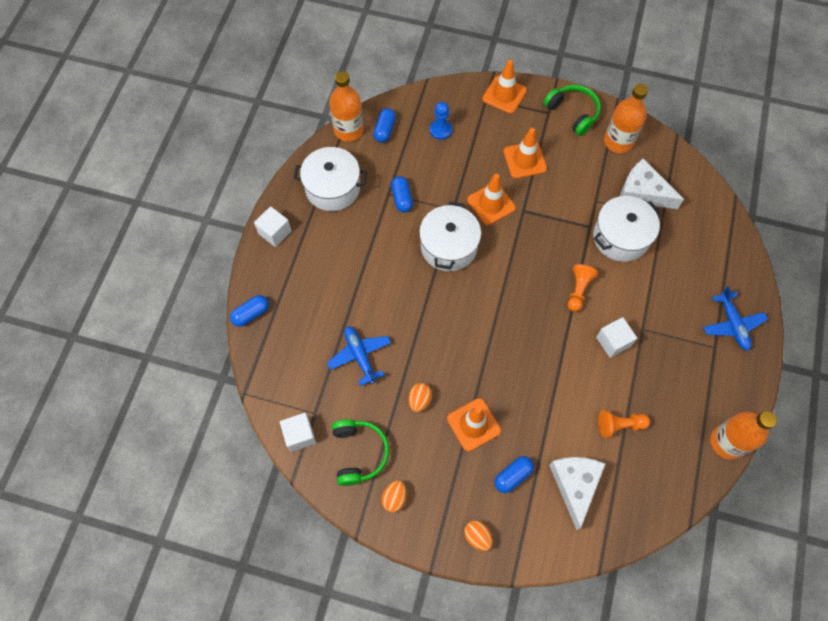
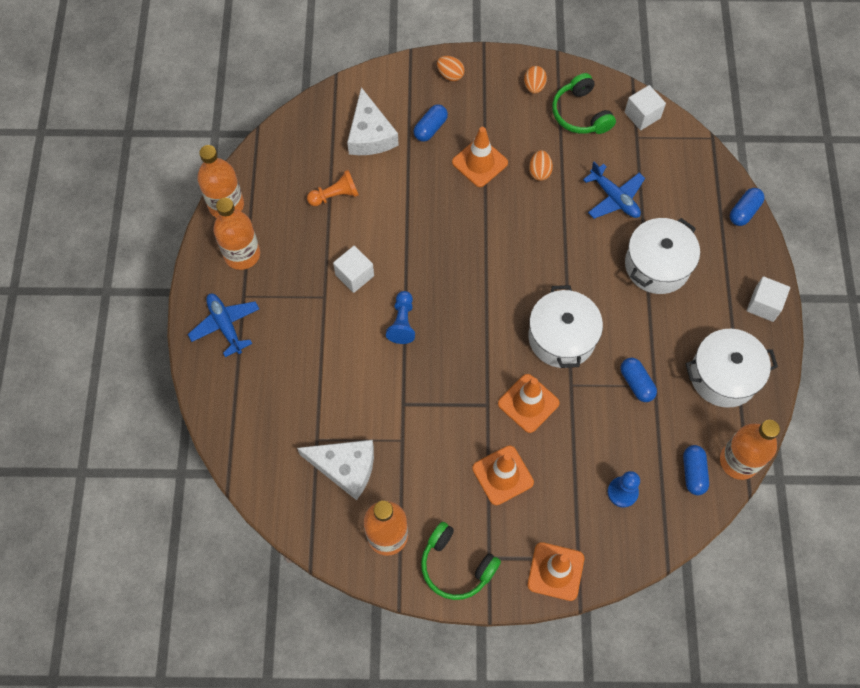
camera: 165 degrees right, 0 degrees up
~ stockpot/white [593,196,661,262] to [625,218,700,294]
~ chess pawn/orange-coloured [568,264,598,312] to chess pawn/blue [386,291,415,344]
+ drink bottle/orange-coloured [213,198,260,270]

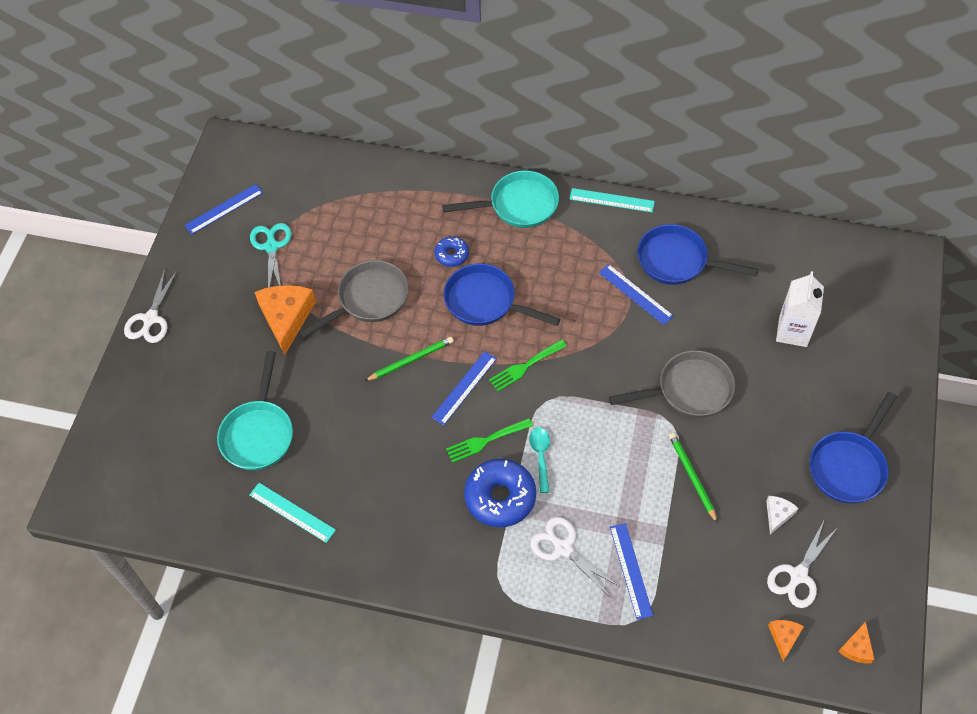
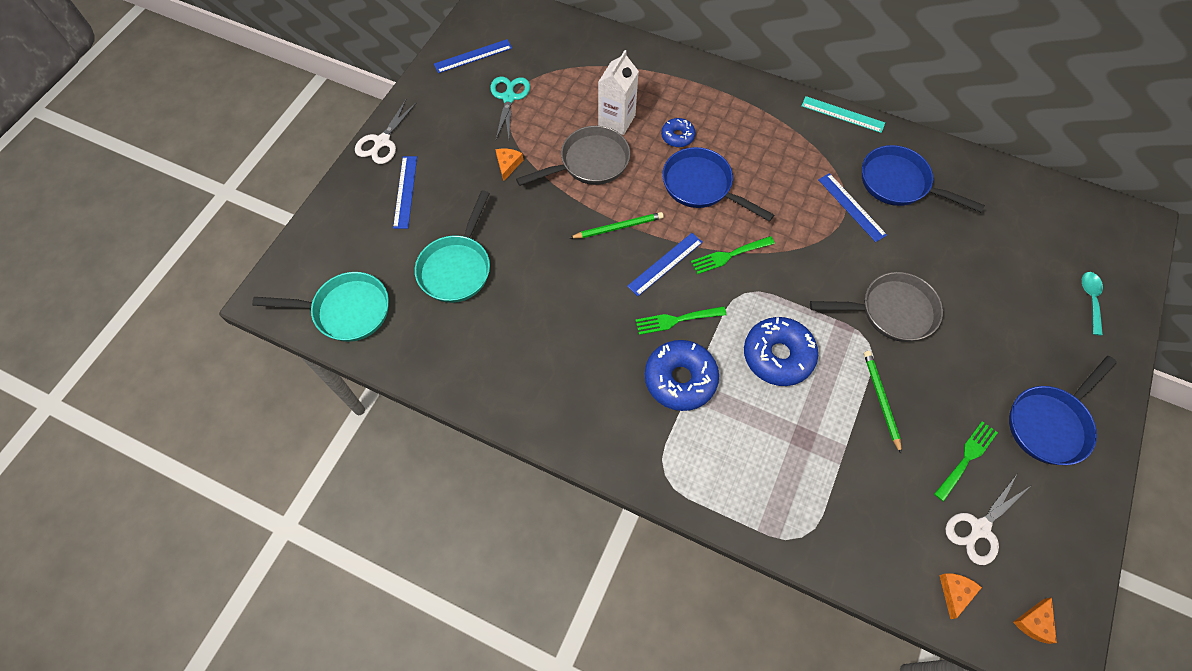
camera: 10 degrees right, 5 degrees up
~ pan/aqua [442,171,559,228] to [252,272,389,342]
~ milk carton/white [776,271,824,347] to [598,50,639,135]
~ cheese wedge/orange-coloured [255,285,316,355] = [495,149,523,181] x0.49
~ tablespoon/aqua [529,427,550,493] to [1082,272,1103,335]
- ruler/aqua [250,483,336,543]
~ cheese wedge/white [766,496,799,535] to fork/green [934,421,998,502]
- shears/white [530,517,620,597]
~ ruler/blue [610,523,653,620] to [393,156,417,229]
+ glazed donut/blue [744,317,818,386]

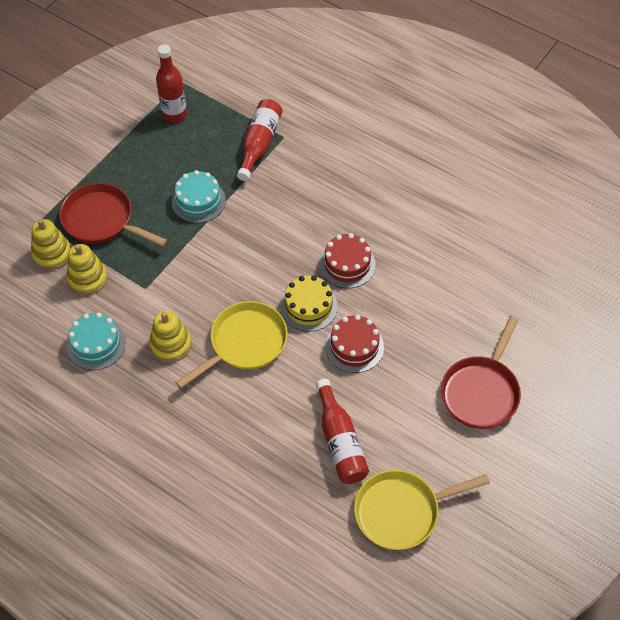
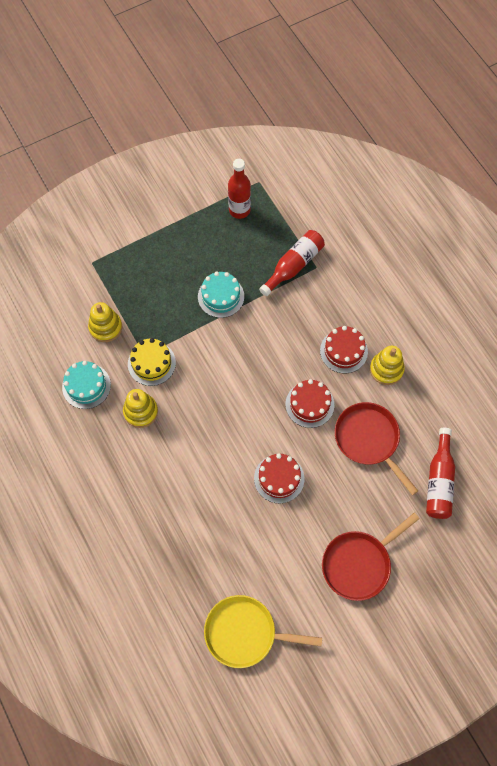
camera: 25 degrees right, 10 degrees up
~ pan/scarlet [59,183,167,246] to [335,402,418,495]
~ stacking rings/bright yellow [31,219,71,270] to [370,346,405,385]
~ cake/bright yellow [280,275,338,332] to [128,338,176,386]
- pan/bright yellow [175,301,288,388]
~ drink bottle/scarlet [316,379,369,484] to [426,428,455,519]
+ cake/scarlet [320,326,368,373]

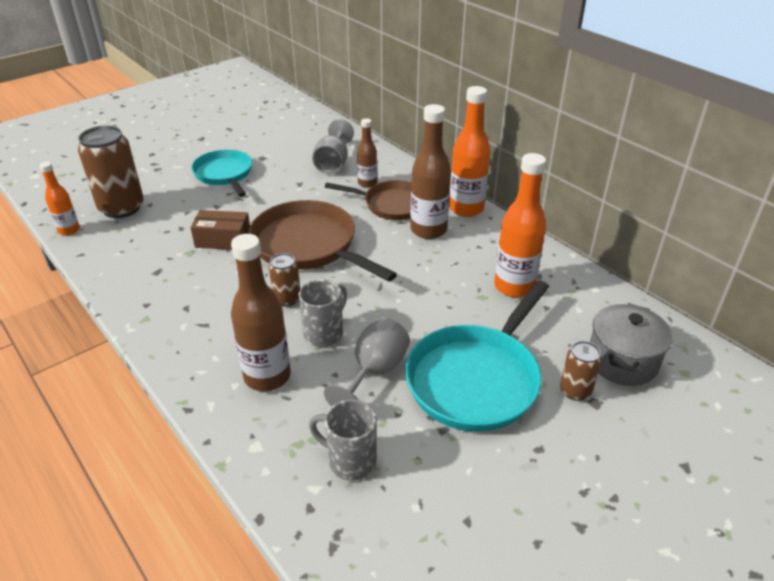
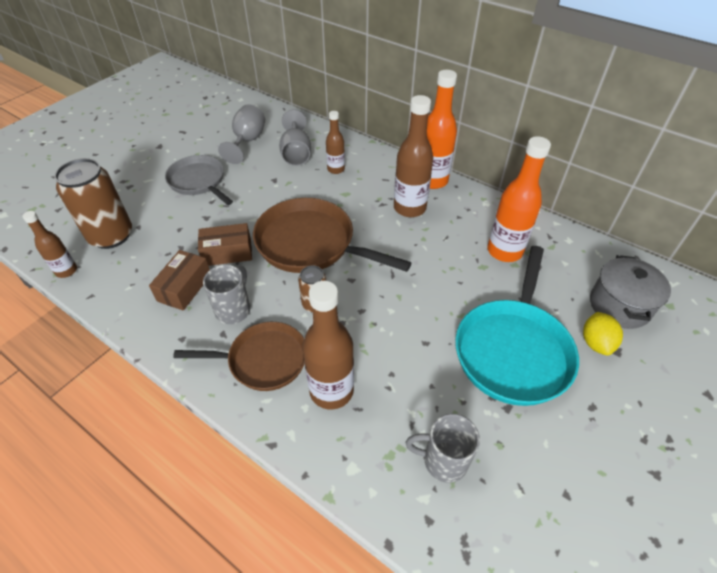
camera: 15 degrees left, 10 degrees up
~ pan/aqua [191,149,252,197] to pan/ash-grey [165,155,233,205]
~ drink bottle/orange-coloured [39,162,80,236] to drink bottle/brown [22,211,77,278]
~ pan/brown [325,180,412,220] to [173,322,305,391]
~ tea mug/ash-grey [299,279,347,347] to [203,265,250,324]
~ chalice/ash-grey [324,317,410,407] to [218,104,265,164]
~ soda can/brown [560,341,602,401] to citrus fruit/bright yellow [583,312,623,356]
+ package/brown [149,250,210,311]

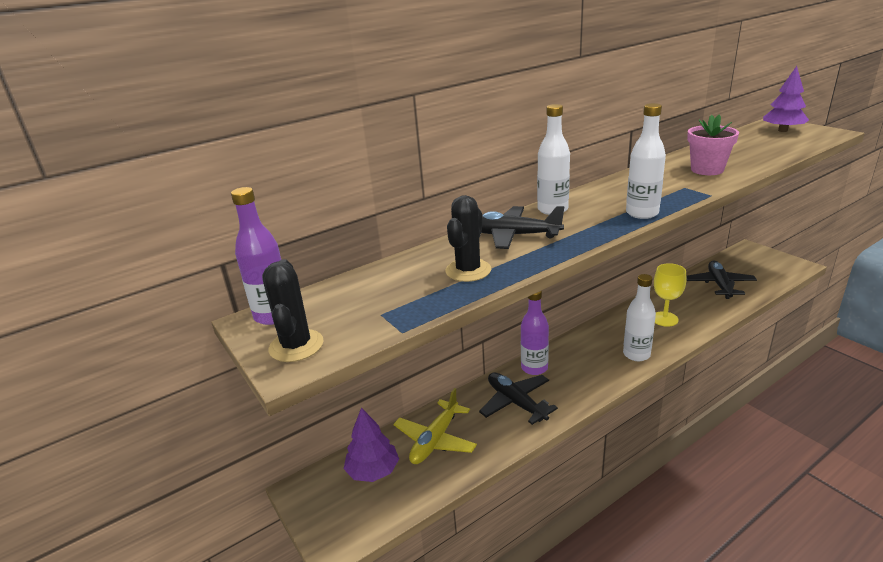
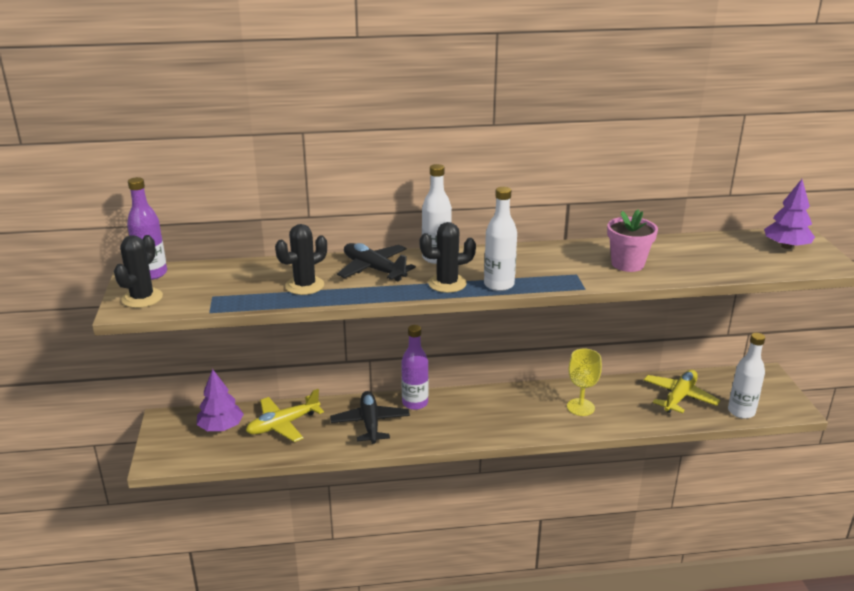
camera: 25 degrees right, 0 degrees up
~ plane/jet-black [686,261,757,299] to plane/bright yellow [644,370,720,413]
~ drink bottle/white [623,274,656,361] to [728,333,765,419]
+ saguaro cactus/jet-black [419,222,476,293]

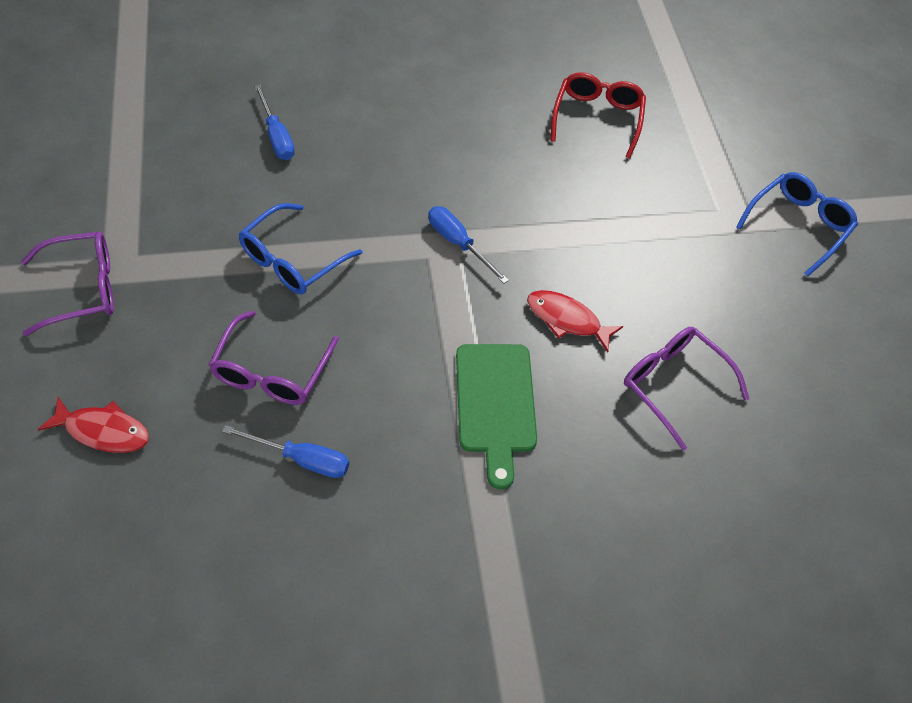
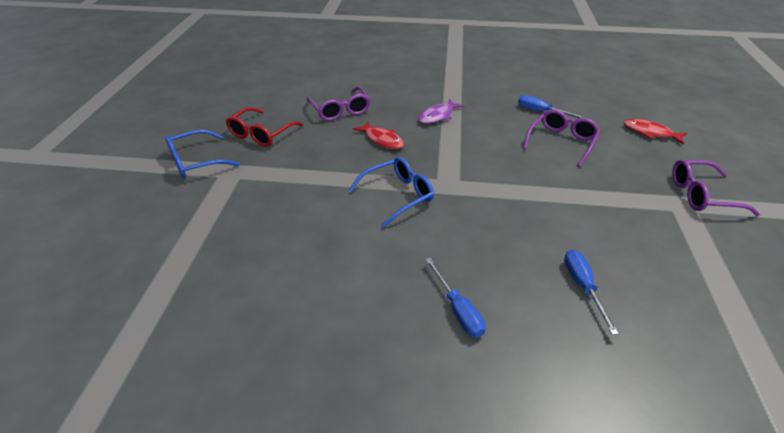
camera: 160 degrees left, 15 degrees down
~ glasses/scarlet [551,72,646,158] to [226,107,303,147]
~ glasses/blue [239,203,363,294] to [348,157,434,228]
~ screwdriver/blue [428,206,509,284] to [425,258,486,337]
~ bread board/green [456,344,537,490] to fish/royal purple [418,99,464,124]

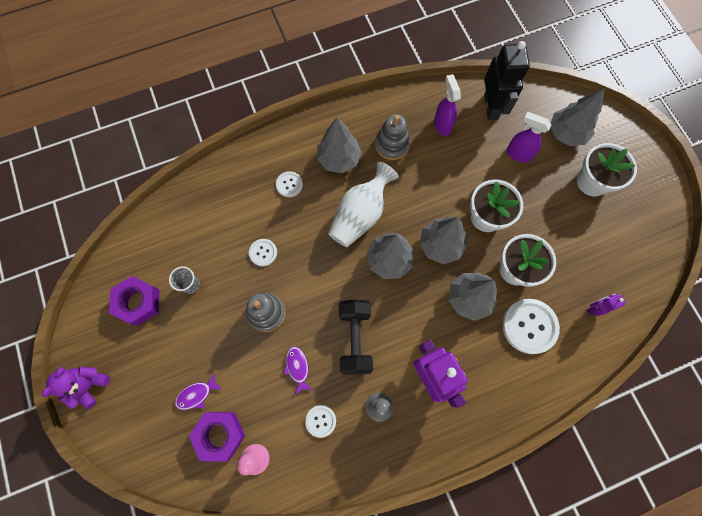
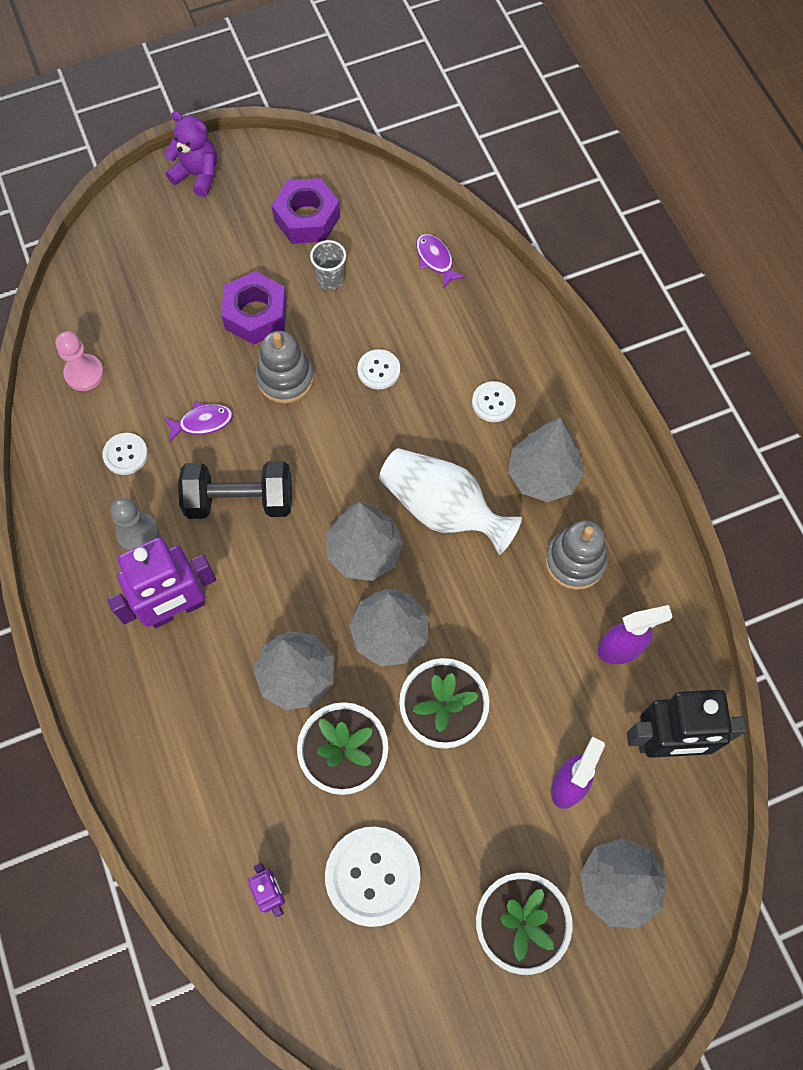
camera: 90 degrees right, 5 degrees down
~ sewing button/white [502,299,560,354] to [325,827,421,927]
~ fish/royal purple [175,373,223,410] to [416,234,466,289]
~ hex nut/royal purple [189,412,245,462] to [221,271,287,345]

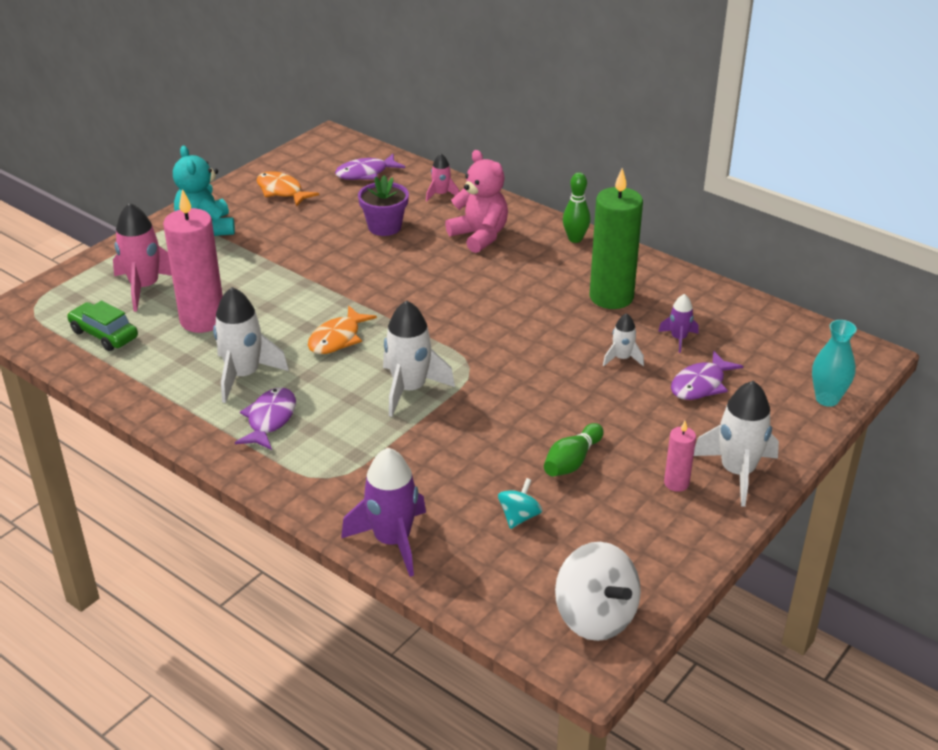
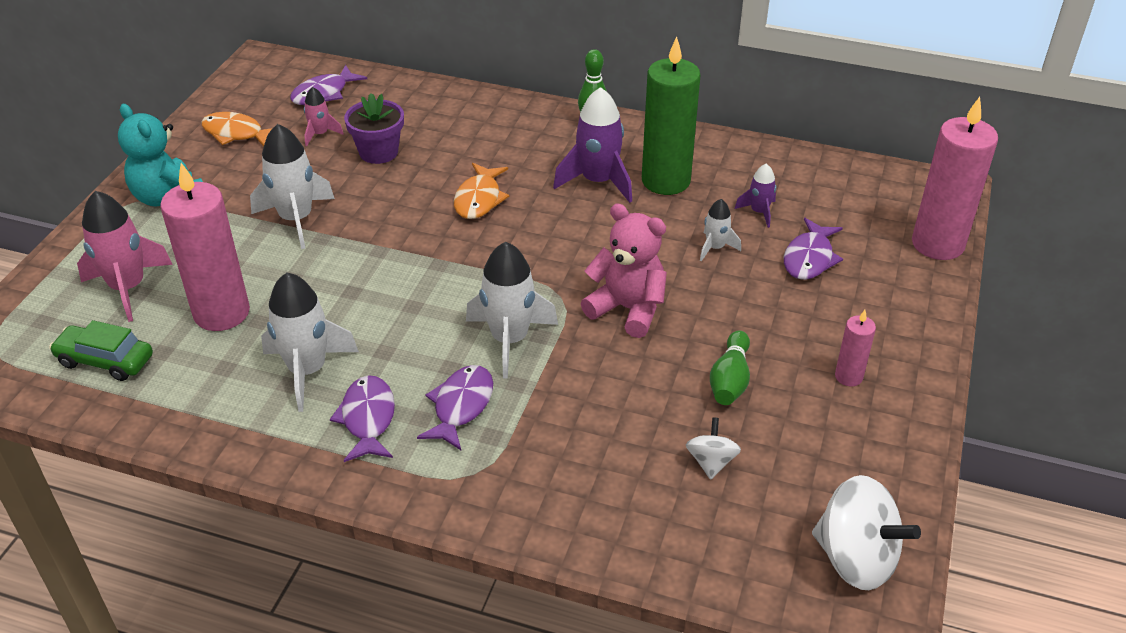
camera: 20 degrees left, 5 degrees up
~ teddy bear/rosy [445,150,508,253] to [581,204,667,338]
~ toy rocket/rosy [426,153,459,201] to [304,87,344,146]
~ fish/orange-coloured [308,306,377,354] to [454,163,509,219]
~ flower vase/aqua [812,320,857,407] to pillar candle/rosy [912,97,998,260]
~ toy rocket/white [694,381,779,507] to [250,124,335,249]
~ toy rocket/royal purple [341,448,426,577] to [553,87,632,203]
~ whirligig/aqua [498,478,542,529] to whirligig/white [686,417,741,480]
+ fish/royal purple [417,365,493,450]

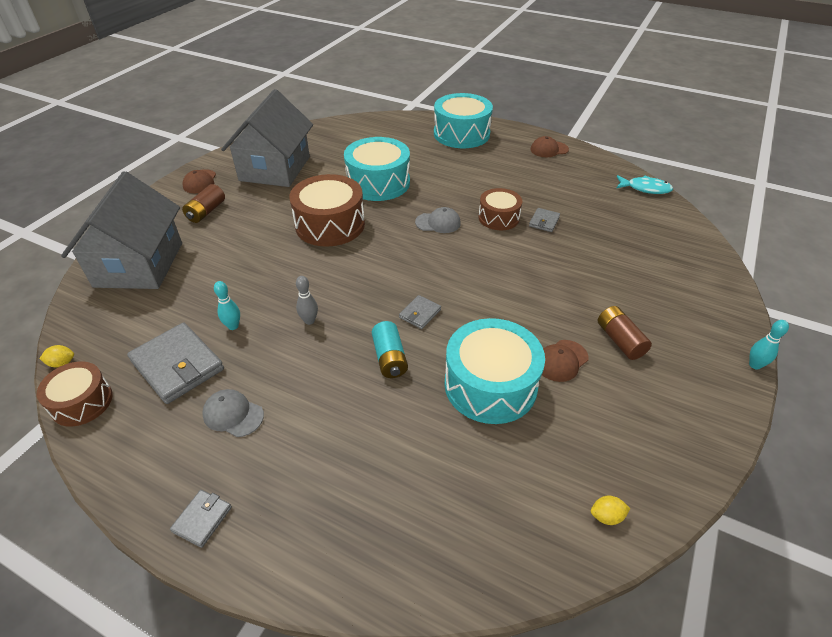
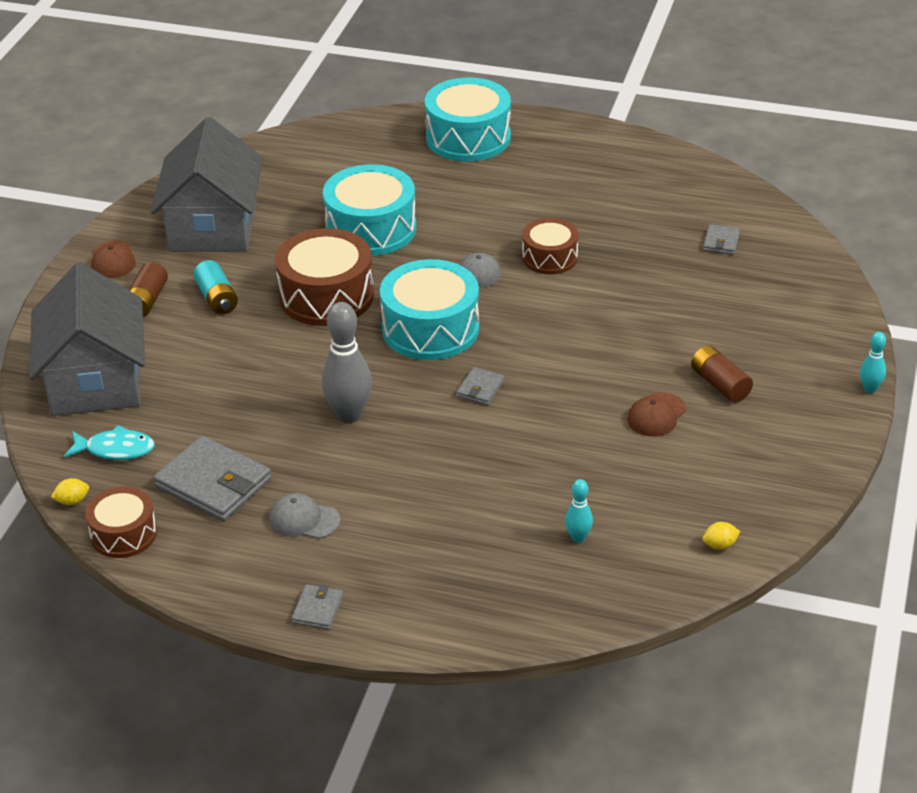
camera: 10 degrees left, 5 degrees down
- cap/brown [530,136,569,157]
~ fish/aqua [616,175,673,194] to [64,425,155,460]
~ billfold/ash-grey [529,208,560,232] to [703,224,740,255]
~ tenpin/ash-grey [296,276,318,325] = [322,302,372,423] x1.93
~ tenpin/aqua [214,281,240,330] to [565,479,593,543]
~ snare drum/aqua [444,318,545,424] to [380,259,479,360]
~ power cell/aqua [372,321,408,378] to [193,260,238,315]

